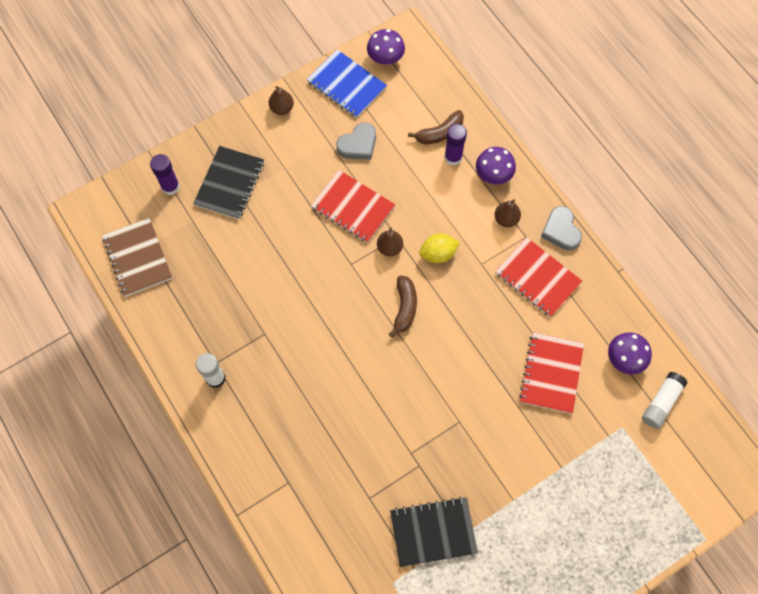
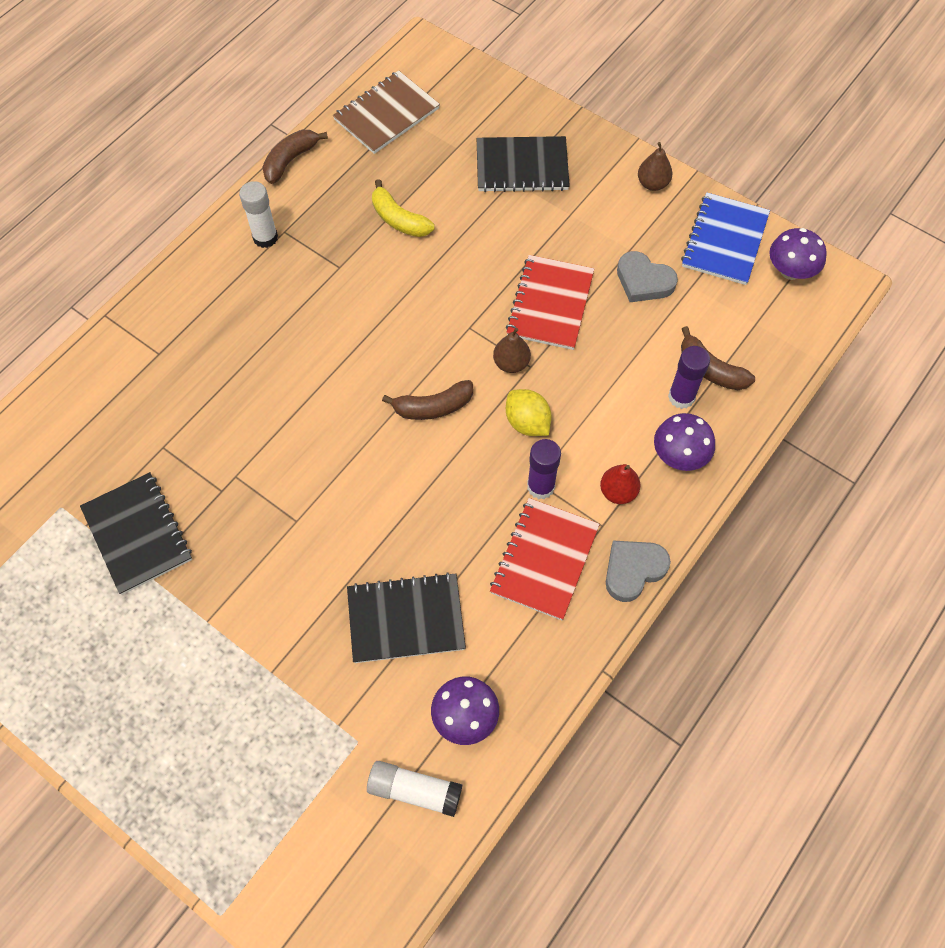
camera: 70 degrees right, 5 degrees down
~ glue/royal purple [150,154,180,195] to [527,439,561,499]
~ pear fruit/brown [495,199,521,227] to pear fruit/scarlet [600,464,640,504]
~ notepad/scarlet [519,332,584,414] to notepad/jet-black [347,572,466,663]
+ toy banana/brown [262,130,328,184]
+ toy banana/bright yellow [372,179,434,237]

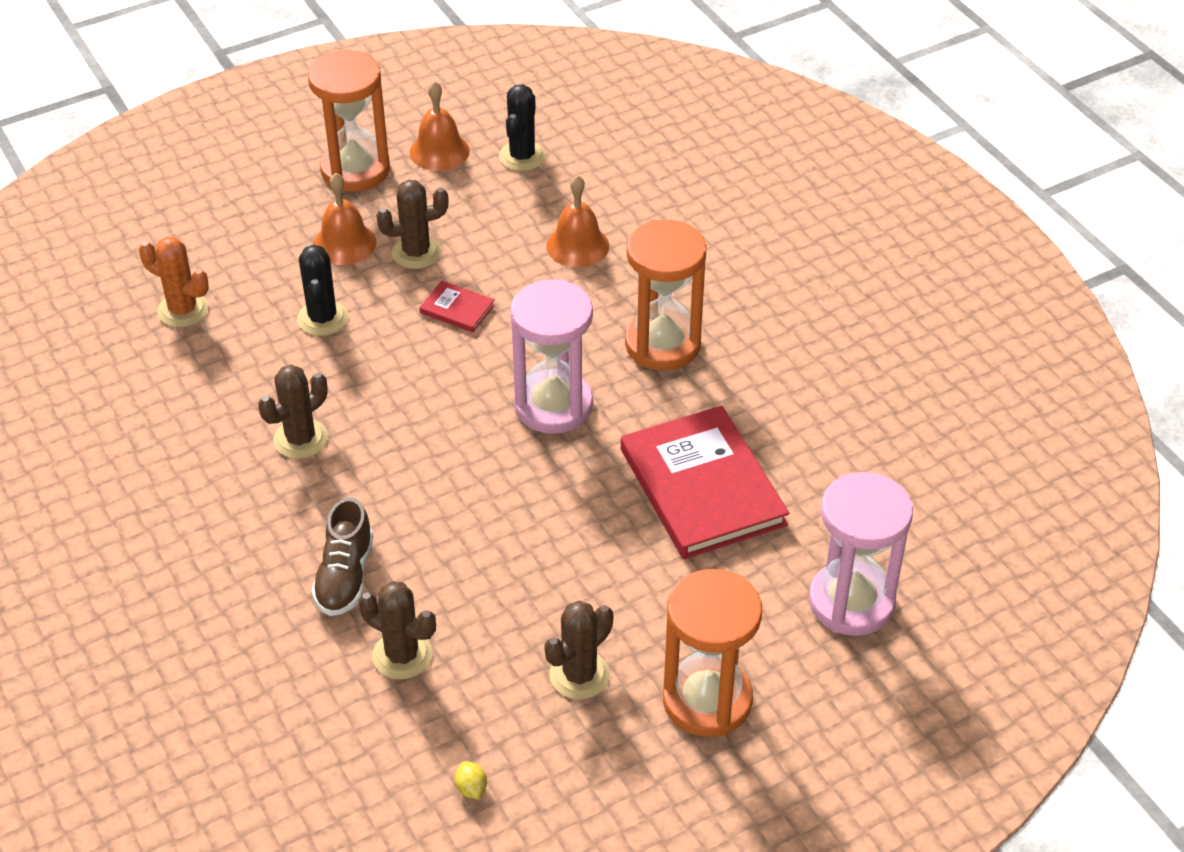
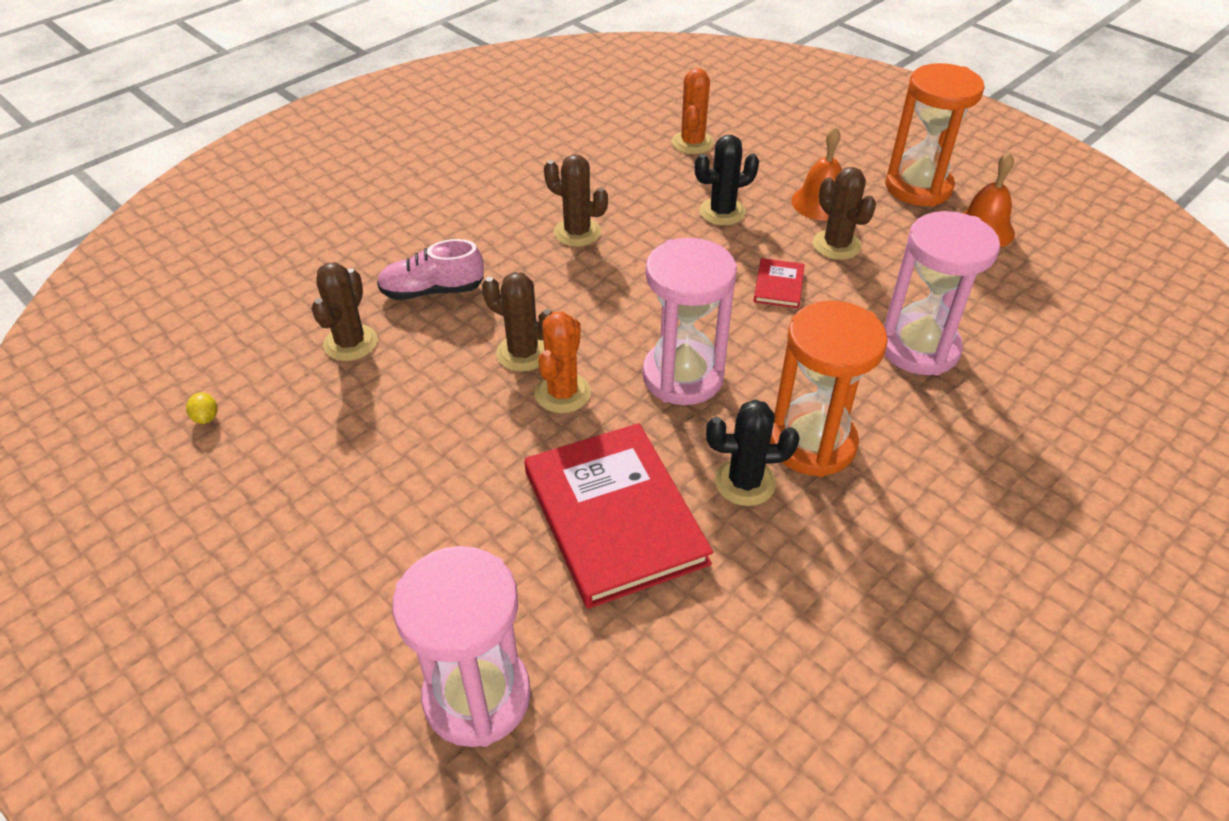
camera: 75 degrees right, 0 degrees up
~ saguaro cactus/jet-black [499,84,546,171] to [706,400,800,506]
~ school bell/orange-coloured [546,175,609,267] to hourglass/rosy [884,211,1000,375]
~ book/scarlet [621,406,789,559] = [524,423,713,609] 75 degrees counterclockwise
~ lace-up shoe/brown [312,497,373,616] to lace-up shoe/rosy [377,239,484,300]
- hourglass/orange-coloured [663,569,762,737]
~ saguaro cactus/brown [544,601,613,700] to [482,272,553,372]
~ citrus fruit/bright yellow [455,761,487,799] = [186,392,218,424] 75 degrees counterclockwise
+ saguaro cactus/orange-coloured [535,312,591,413]

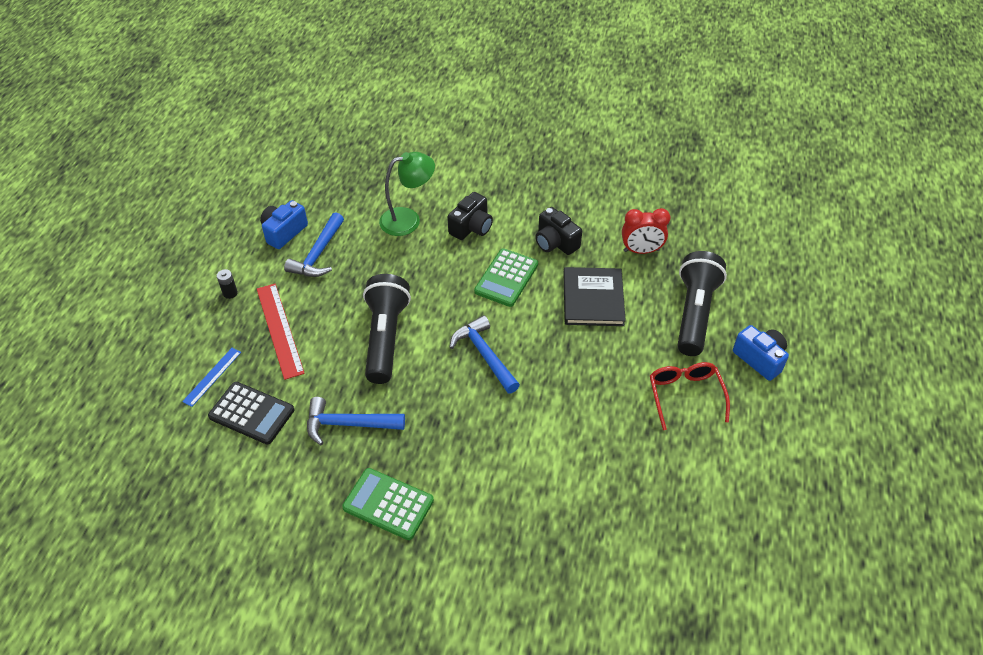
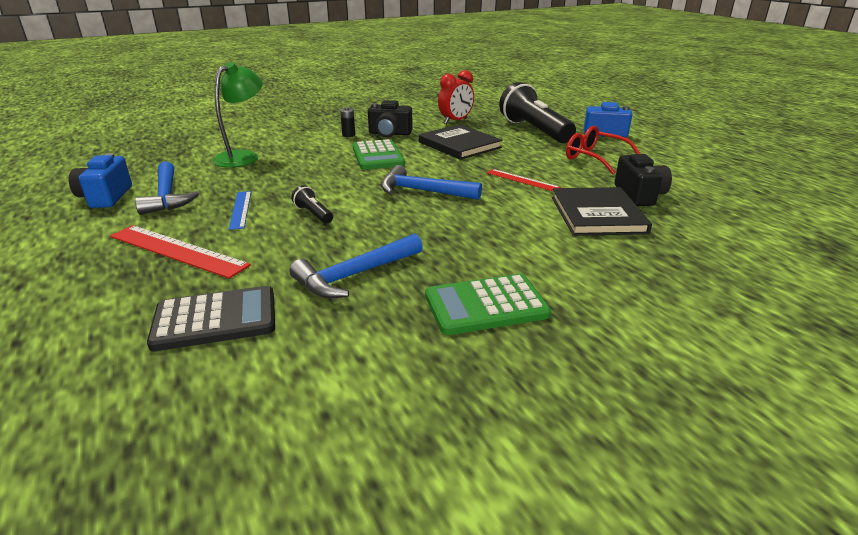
camera: 40 degrees left, 20 degrees down
~ camera/jet-black [448,192,493,240] to [614,154,672,206]
~ power cell/jet-black [217,269,238,299] to [340,107,355,137]
~ torch/jet-black [363,274,411,384] = [291,185,333,224] x0.42
~ ruler/blue [182,348,241,407] to [229,191,251,230]
+ ruler/scarlet [486,169,561,192]
+ book/jet-black [552,187,652,236]

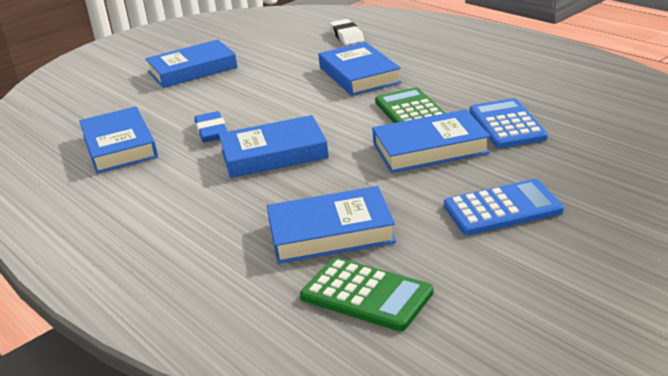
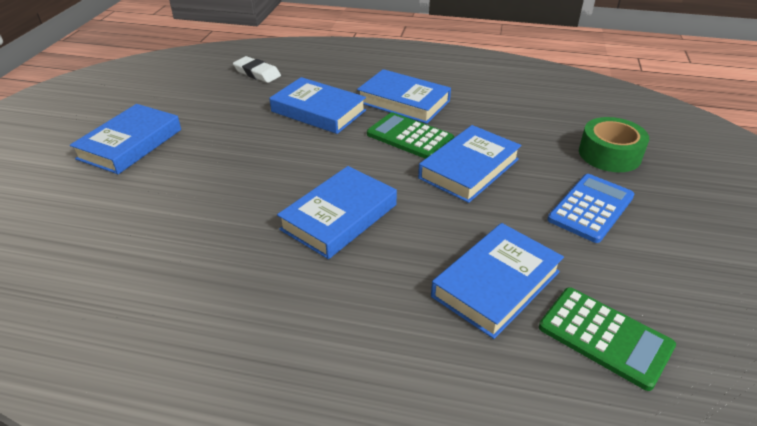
camera: 40 degrees left, 10 degrees up
- pocket calculator/blue [470,98,548,148]
~ book/blue [79,106,158,173] to [357,69,451,124]
- gum eraser/blue [195,111,228,142]
~ pocket calculator/green [300,258,434,331] = [539,287,676,391] 45 degrees clockwise
+ sticky tape/green [579,117,649,172]

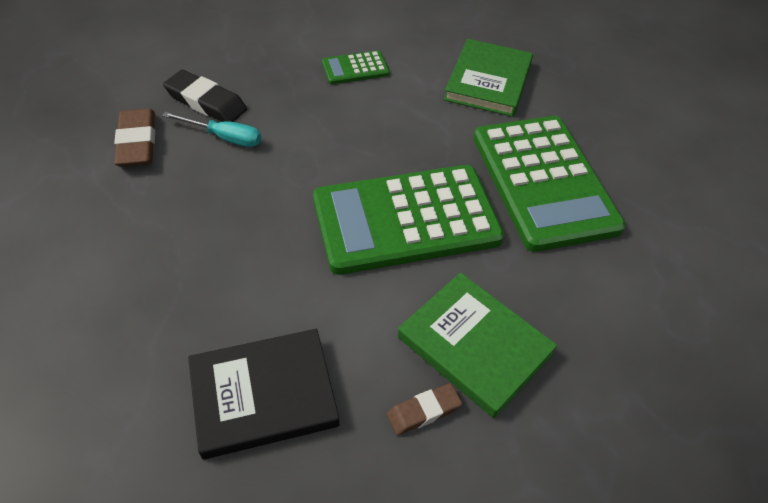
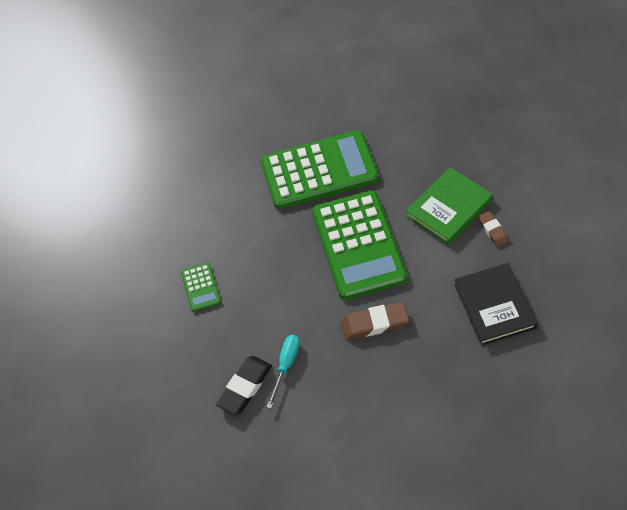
camera: 80 degrees left, 5 degrees up
- book/green [444,39,533,117]
~ gum eraser/brown [114,108,155,167] to [341,302,409,340]

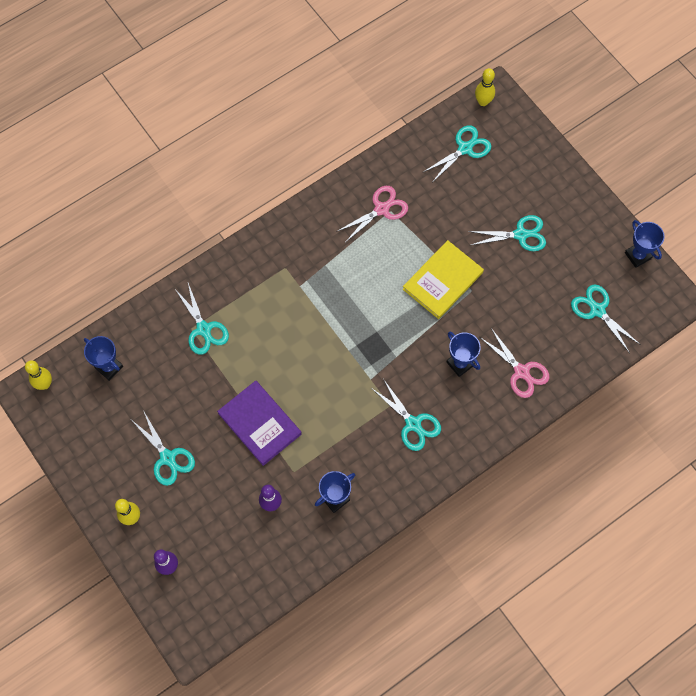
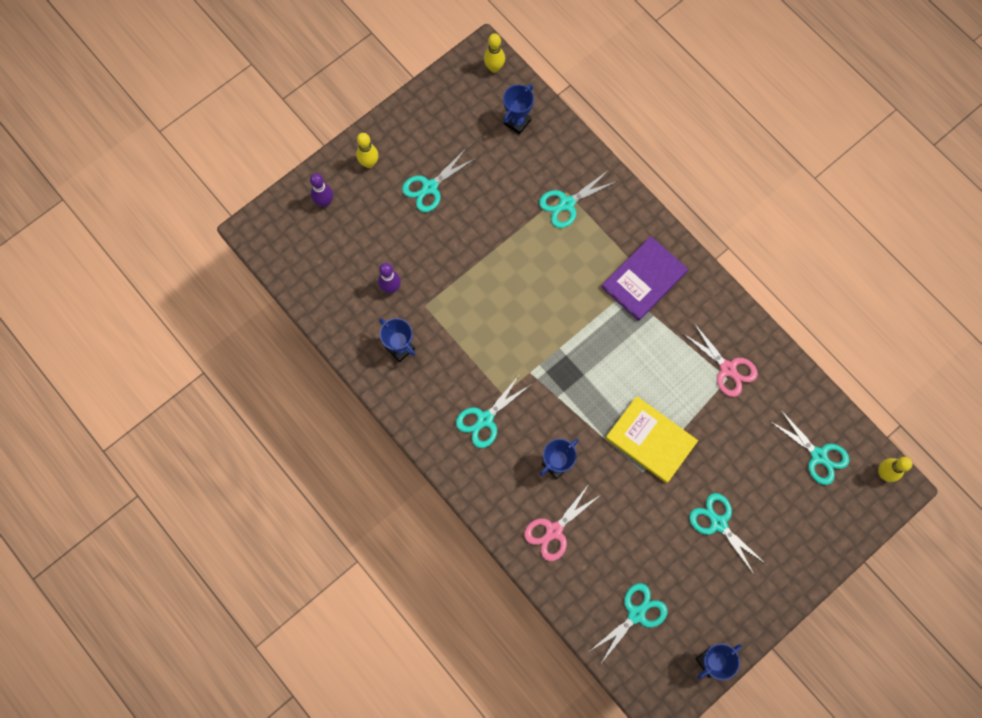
camera: 85 degrees right, 5 degrees up
~ shears/aqua [468,215,546,251] = [689,493,766,574] 150 degrees clockwise
~ book/royal purple [217,381,302,466] to [601,236,688,321]

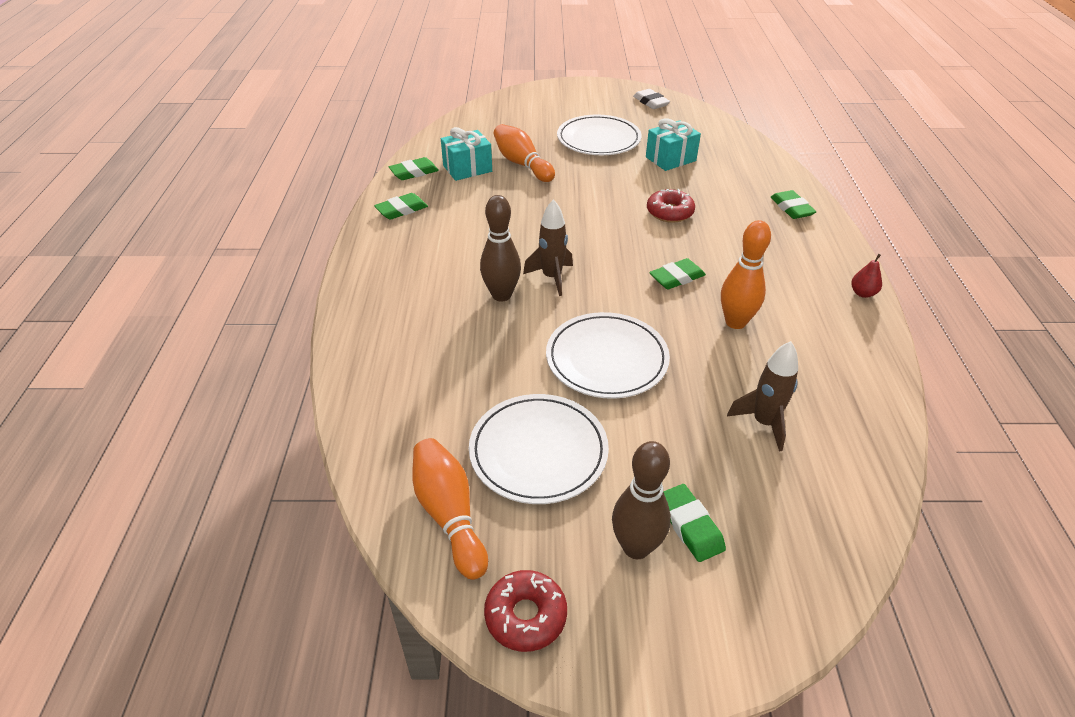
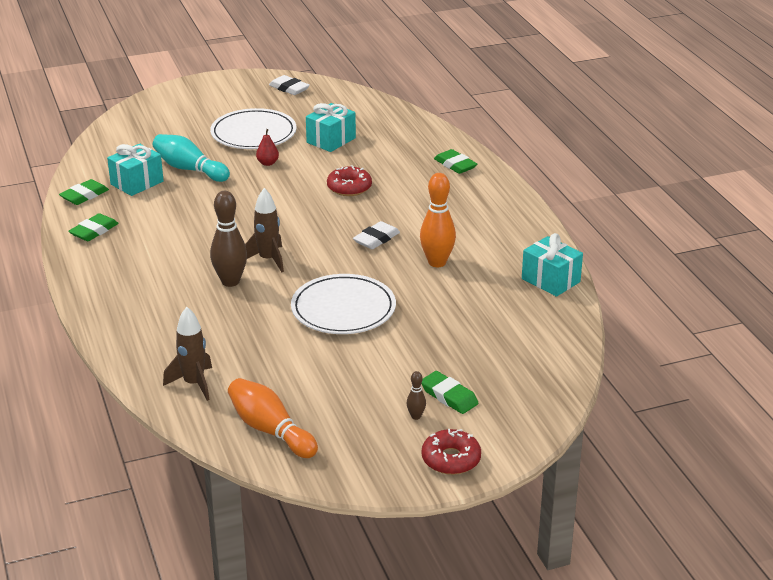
camera: 20 degrees left, 10 degrees down
~ tenpin/orange-coloured [494,124,555,182] to tenpin/aqua [153,134,230,182]
~ pear fruit/scarlet [851,254,882,298] to [256,129,279,166]
~ gum eraser/green [649,258,706,289] to gum eraser/white [353,221,400,249]
~ toy rocket/brown [727,341,798,452] to [163,307,212,401]
- plate/white [469,394,609,504]
~ tenpin/brown [612,441,671,559] = [407,371,426,420] x0.47
~ glazed donut/scarlet [484,570,567,652] to [422,429,481,475]
+ gift/aqua [522,233,583,297]

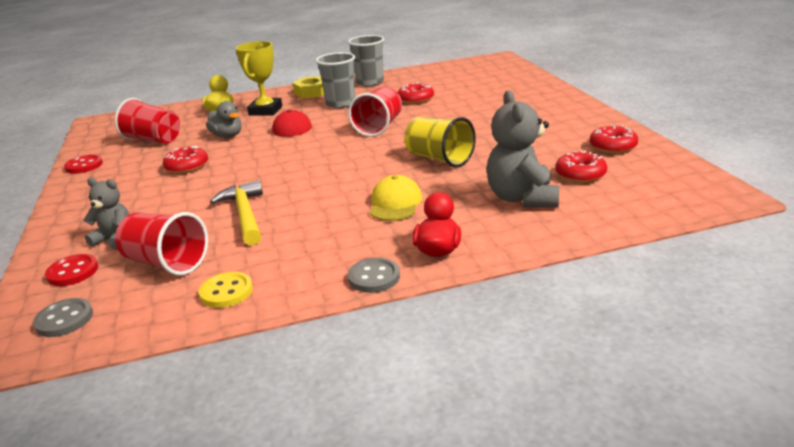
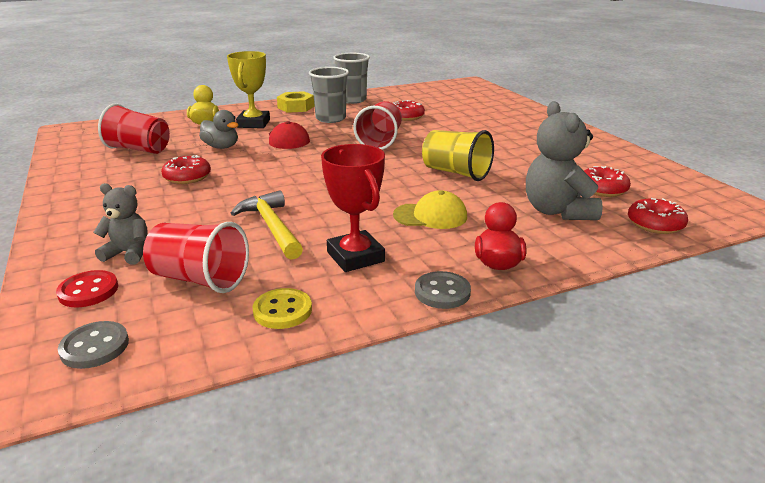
camera: 10 degrees left, 0 degrees up
~ glazed donut/scarlet [590,125,638,154] to [628,198,688,234]
- sewing button/scarlet [64,155,103,174]
~ cap/bright yellow [370,175,422,221] = [393,190,467,229] 90 degrees clockwise
+ trophy/scarlet [321,144,385,272]

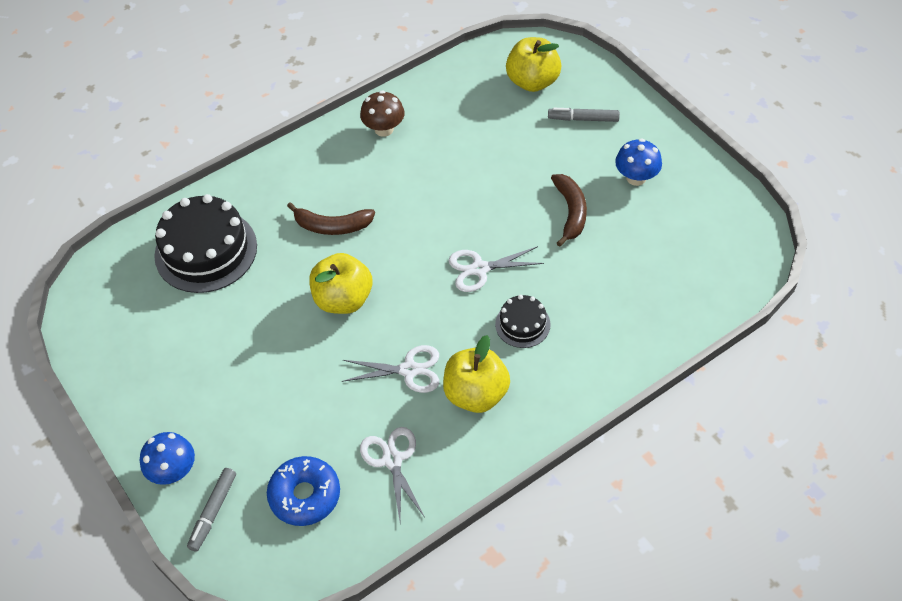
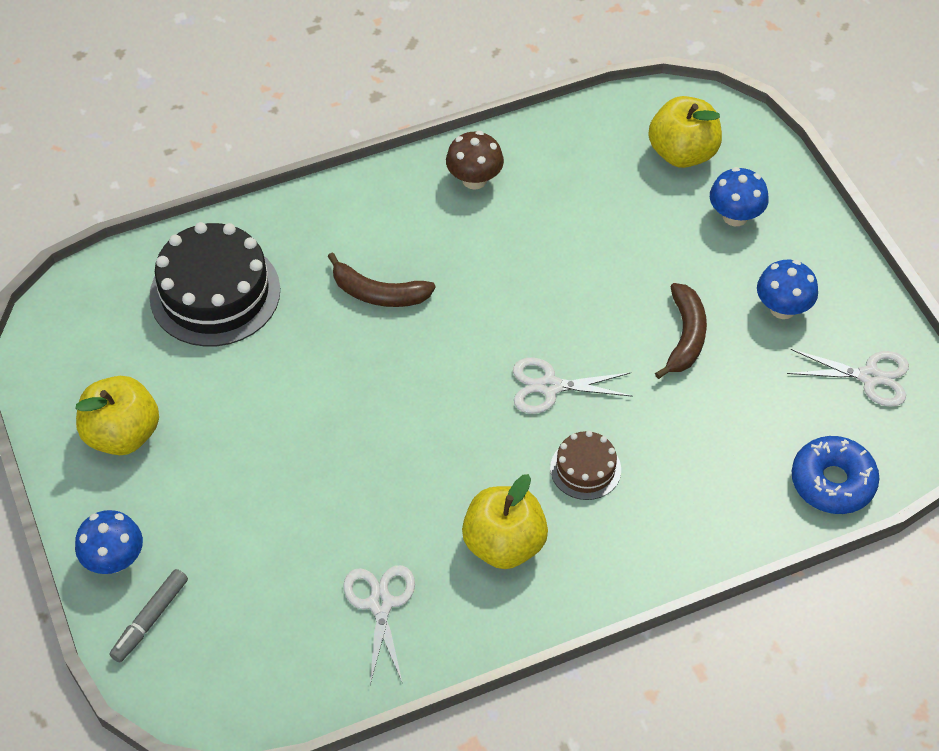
camera: 10 degrees right, 0 degrees up
~ felt pen/ash-grey [548,108,620,122] to fungus/blue [710,167,769,226]
~ toy apple/bright yellow [309,253,372,314] to [75,376,159,455]
~ cake/jet-black [495,295,550,348] to cake/brown [550,431,621,500]
~ shears/white [342,345,439,393] to [787,349,909,407]
~ glazed donut/blue [267,456,340,526] to [792,436,879,514]

